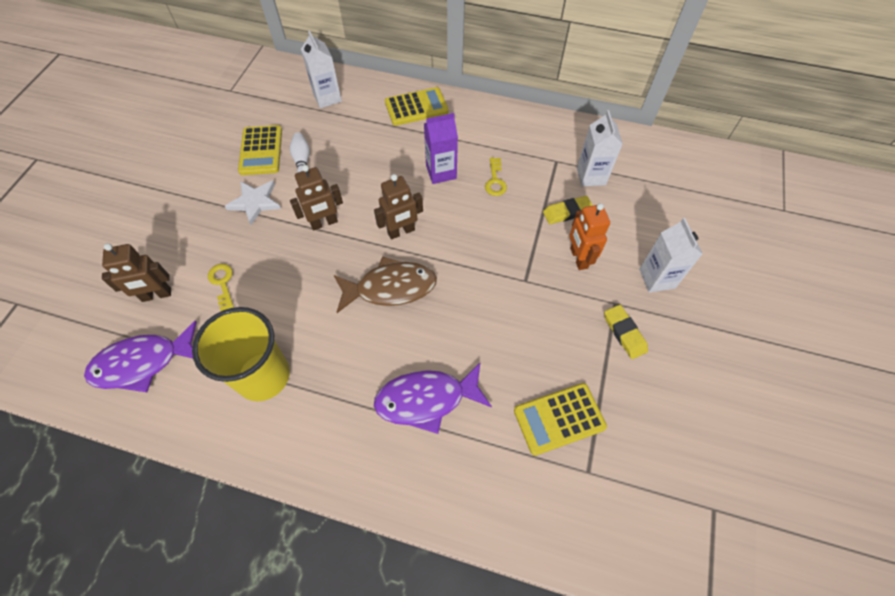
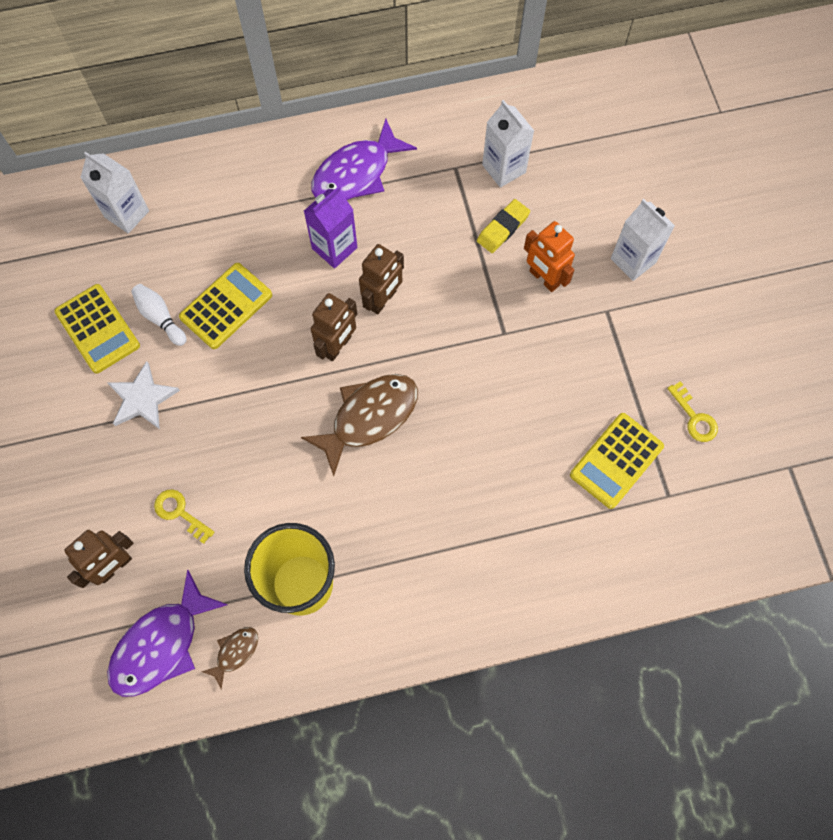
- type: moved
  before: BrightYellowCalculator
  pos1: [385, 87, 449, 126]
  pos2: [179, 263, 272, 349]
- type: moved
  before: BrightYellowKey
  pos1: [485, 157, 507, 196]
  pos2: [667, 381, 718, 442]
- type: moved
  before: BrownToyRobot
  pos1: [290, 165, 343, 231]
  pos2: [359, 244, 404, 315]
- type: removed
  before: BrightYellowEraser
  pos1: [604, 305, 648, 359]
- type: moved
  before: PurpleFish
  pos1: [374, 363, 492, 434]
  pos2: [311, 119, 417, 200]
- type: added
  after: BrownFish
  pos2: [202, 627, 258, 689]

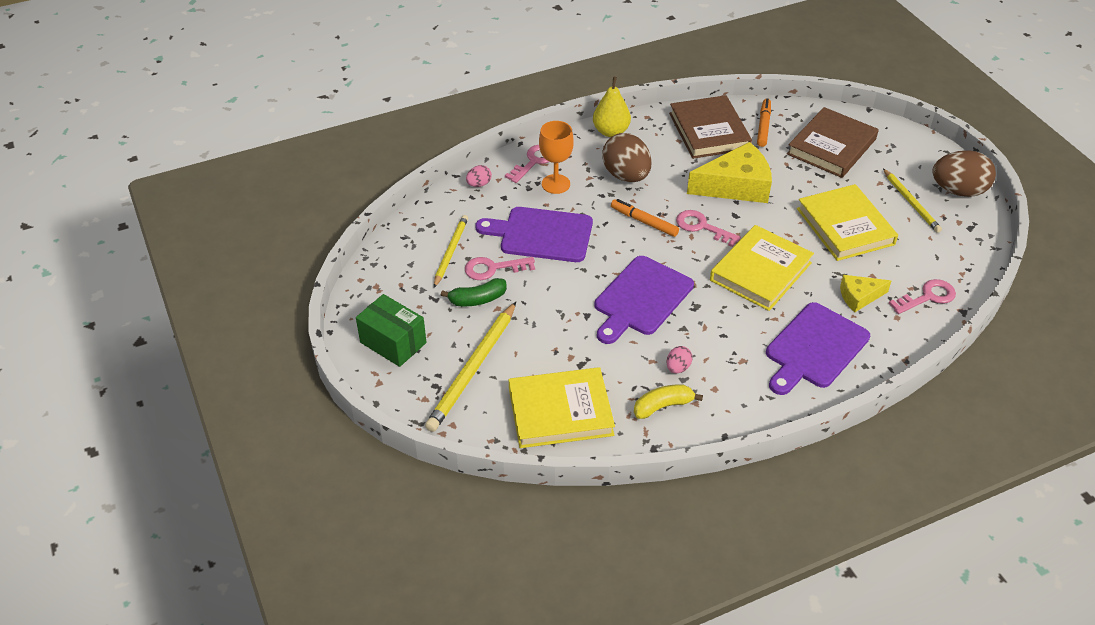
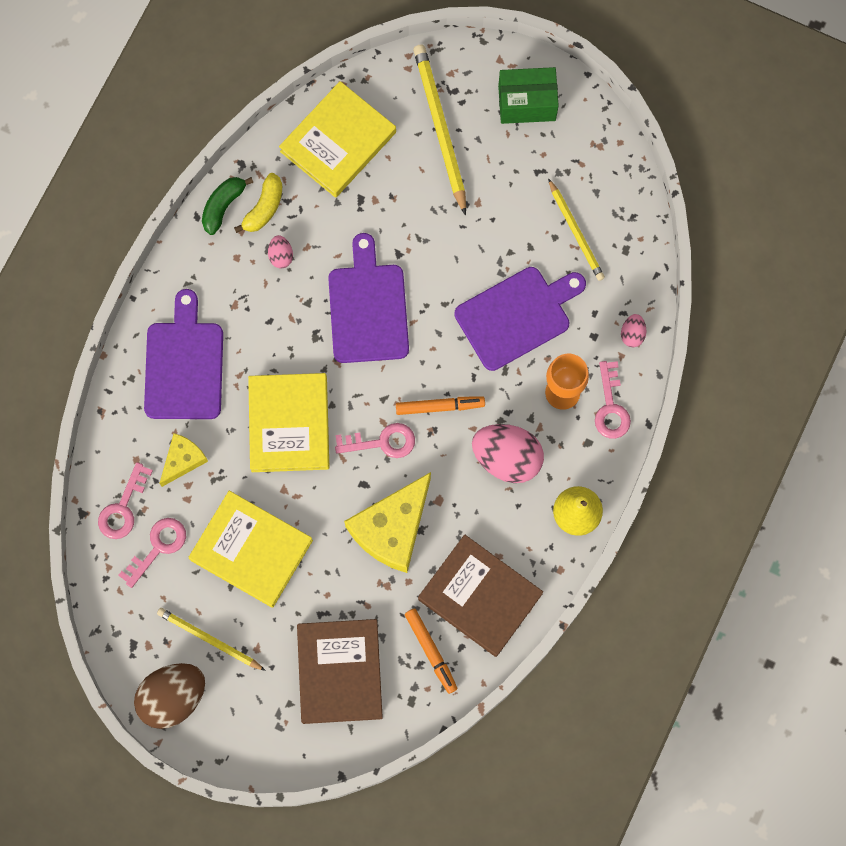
- type: recoloured
  before: BrownEggShape
  after: RosyEggShape
  pos1: [602, 133, 651, 182]
  pos2: [472, 424, 544, 483]
- type: moved
  before: RosyKey
  pos1: [465, 257, 535, 280]
  pos2: [118, 518, 186, 588]
- type: moved
  before: EmeraldToyBanana
  pos1: [441, 278, 507, 306]
  pos2: [202, 177, 253, 235]

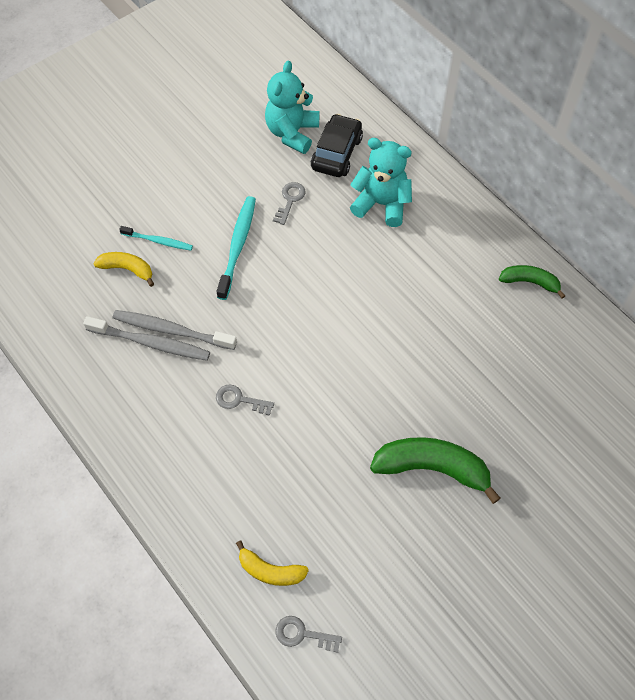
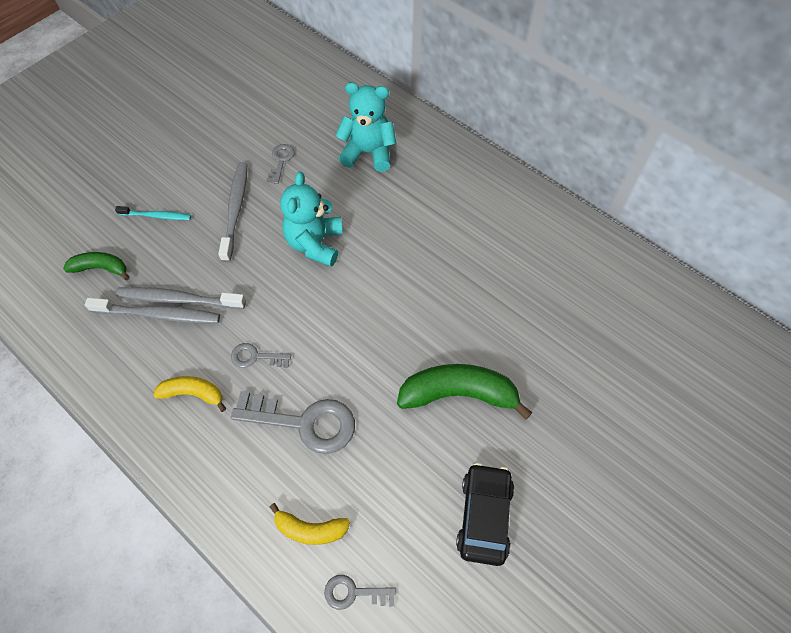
- type: moved
  before: AquaTeddy
  pos1: [265, 61, 319, 154]
  pos2: [280, 171, 343, 267]
- type: moved
  before: JetBlackCar
  pos1: [311, 114, 363, 177]
  pos2: [456, 463, 514, 566]
- type: recoloured
  before: AquaDentalBrush
  after: GreyDentalBrush
  pos1: [216, 196, 256, 300]
  pos2: [218, 162, 247, 262]
- type: moved
  before: BrightYellowToyBanana
  pos1: [93, 252, 154, 287]
  pos2: [153, 376, 226, 412]
- type: moved
  before: EmeraldToyBanana
  pos1: [499, 265, 565, 298]
  pos2: [63, 252, 130, 280]
- type: added
  after: GreyKey
  pos2: [231, 391, 355, 454]

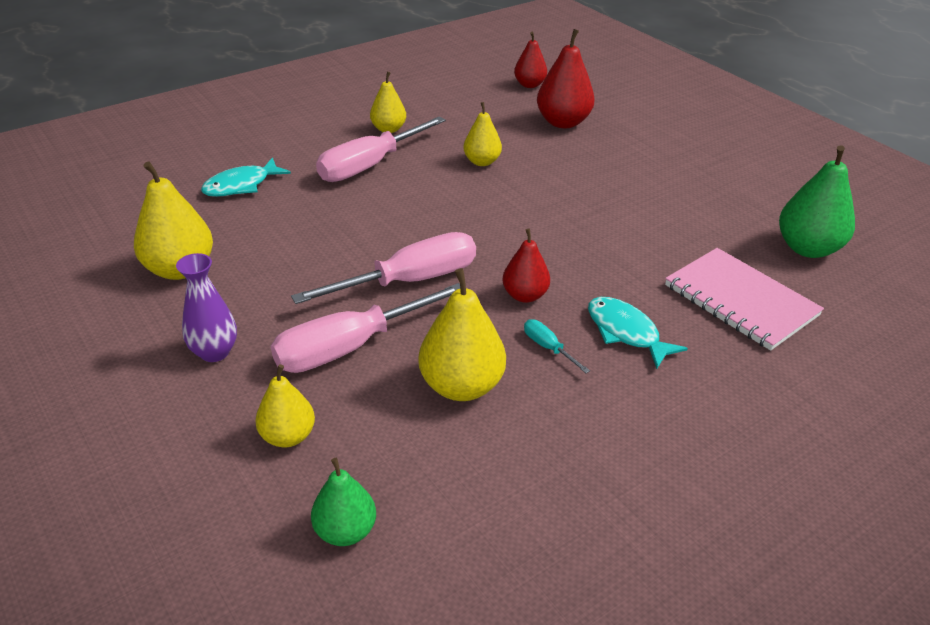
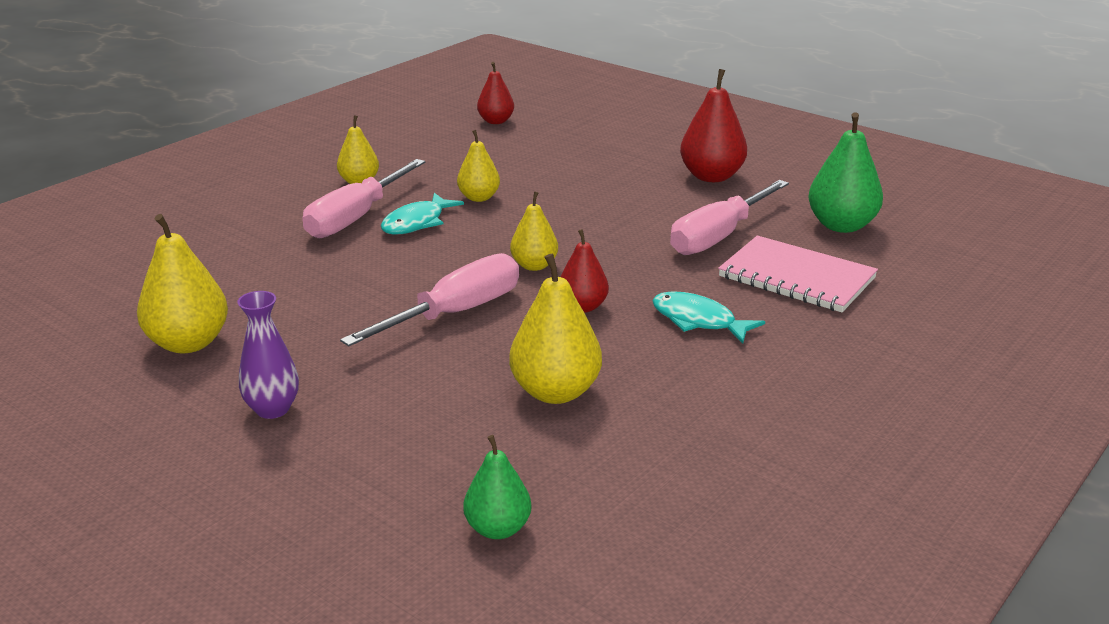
- type: moved
  before: ScarletPear
  pos1: [537, 29, 595, 128]
  pos2: [680, 69, 747, 182]
- type: moved
  before: AquaFish
  pos1: [201, 157, 291, 197]
  pos2: [381, 193, 464, 235]
- type: moved
  before: RosyFlatScrewdriver
  pos1: [271, 283, 460, 373]
  pos2: [670, 180, 789, 255]
- type: removed
  before: AquaFlatScrewdriver
  pos1: [524, 319, 590, 373]
- type: moved
  before: BrightYellowPear
  pos1: [255, 364, 315, 447]
  pos2: [510, 191, 558, 271]

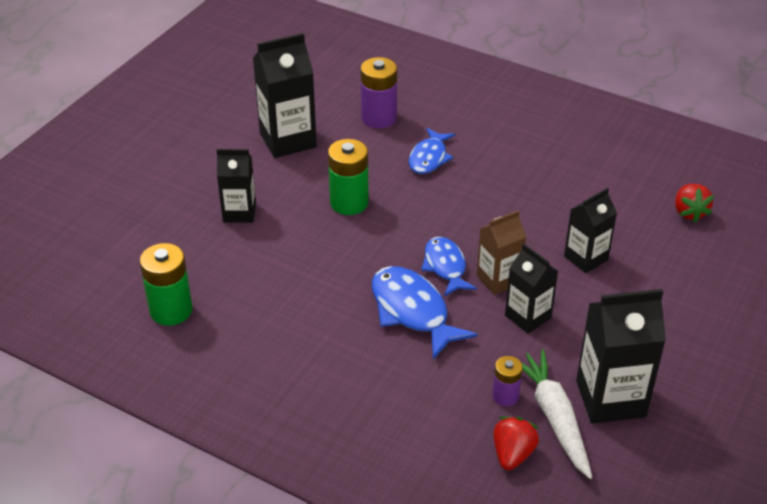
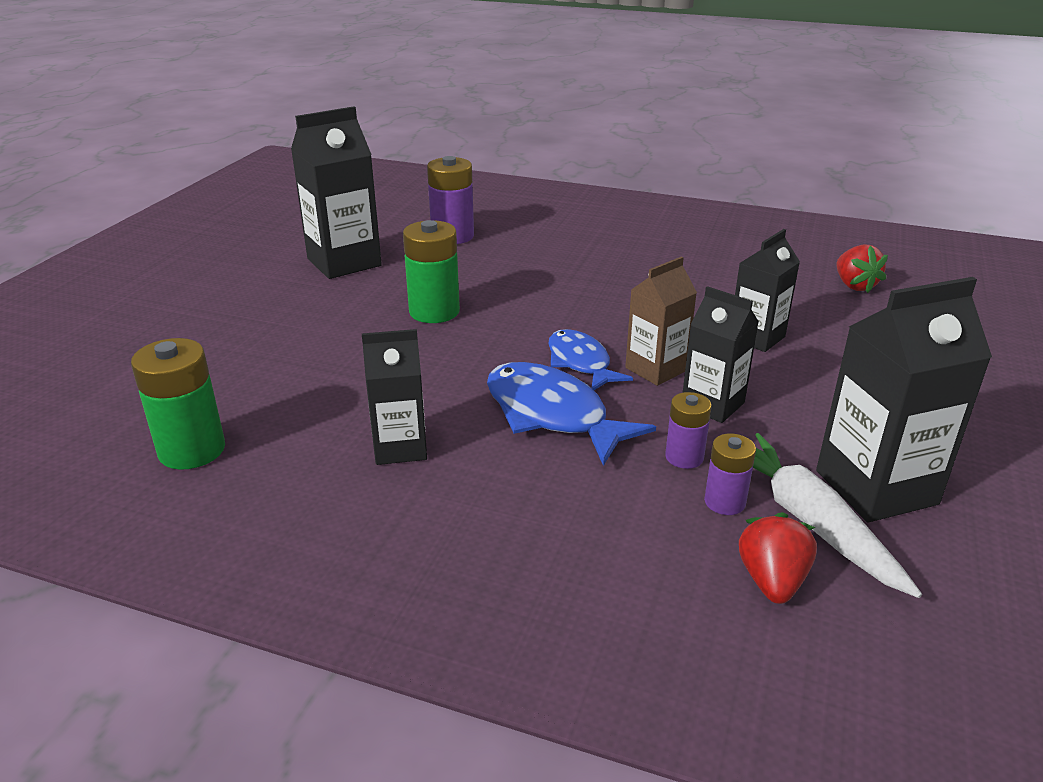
- type: removed
  before: CobaltFish
  pos1: [409, 128, 455, 174]
- type: moved
  before: JetBlackMilkCarton
  pos1: [217, 149, 256, 223]
  pos2: [362, 329, 427, 465]
- type: added
  after: PurplePowerCell
  pos2: [665, 392, 712, 469]

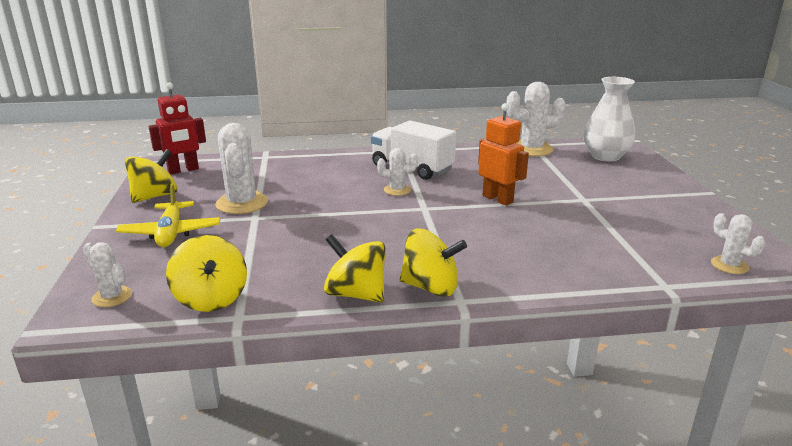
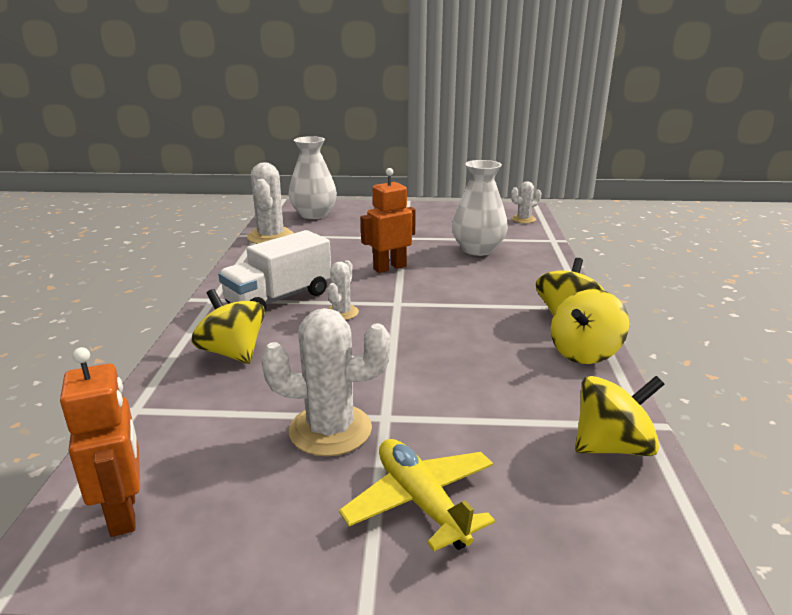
- type: recoloured
  before: ScarletToyRobot
  after: OrangeToyRobot
  pos1: [149, 82, 206, 174]
  pos2: [60, 347, 140, 537]
- type: moved
  before: BrightYellowSpinningTop
  pos1: [125, 149, 177, 203]
  pos2: [191, 289, 265, 364]
- type: turned
  before: BrightYellowPlane
  pos1: [116, 184, 220, 247]
  pos2: [339, 439, 495, 551]
  turn: -120
- type: removed
  before: SnowWhiteCactus
  pos1: [83, 242, 132, 307]
- type: added
  after: SnowWhiteVase
  pos2: [452, 160, 508, 256]

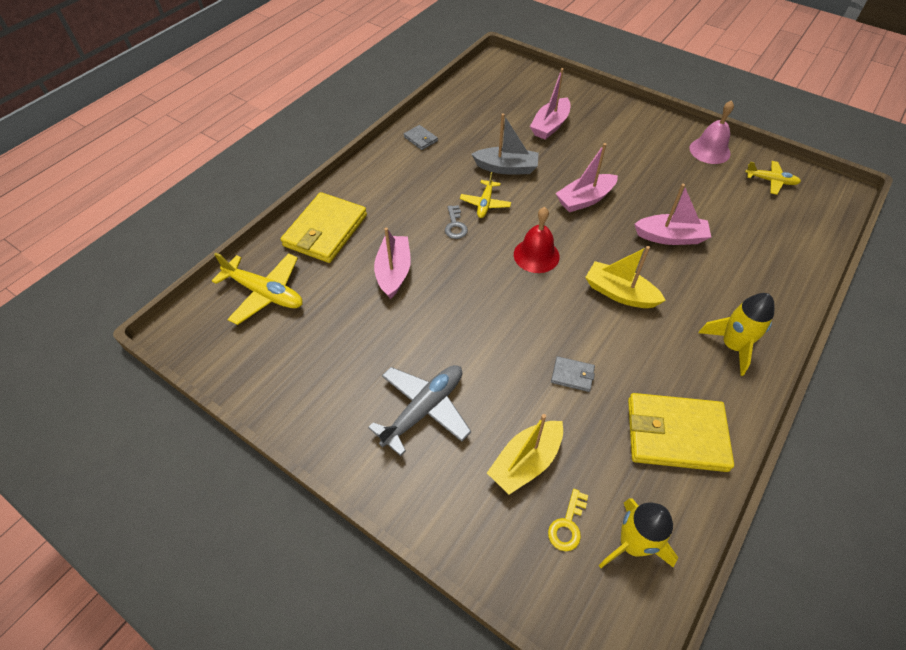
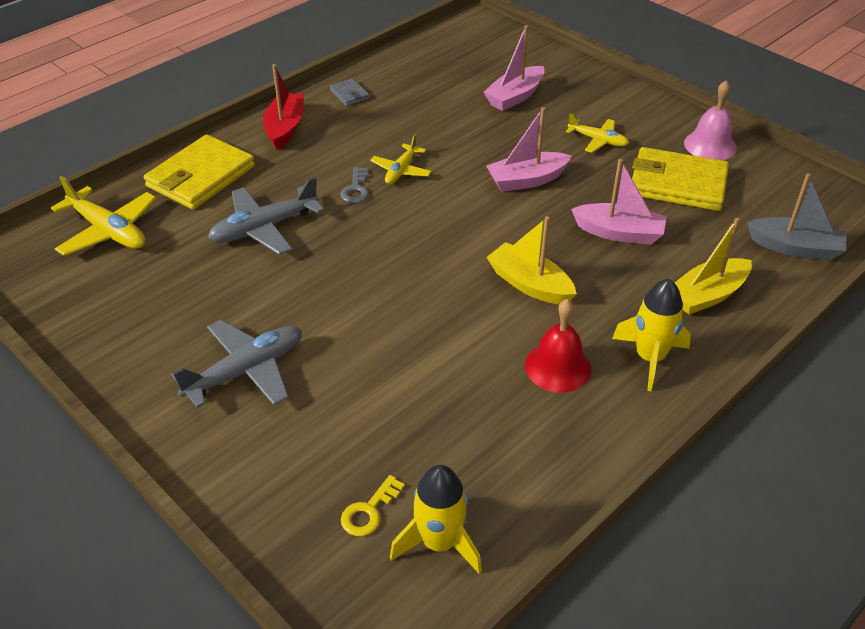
- type: moved
  before: GreySailboat
  pos1: [471, 113, 539, 174]
  pos2: [747, 173, 847, 261]
- type: moved
  before: BrightYellowPlane
  pos1: [745, 161, 801, 195]
  pos2: [566, 113, 629, 153]
- type: moved
  before: ScarletSchoolBell
  pos1: [514, 207, 560, 273]
  pos2: [525, 299, 591, 393]
- type: replaced
  before: RosySailboat
  after: GreyPlane
  pos1: [374, 227, 411, 299]
  pos2: [208, 177, 324, 255]
- type: removed
  before: GreyWallet
  pos1: [551, 356, 595, 392]
- type: moved
  before: BrightYellowWallet
  pos1: [628, 393, 734, 472]
  pos2: [632, 147, 729, 211]
- type: moved
  before: BrightYellowSailboat
  pos1: [487, 414, 563, 495]
  pos2: [675, 218, 752, 315]
- type: added
  after: ScarletSailboat
  pos2: [263, 64, 304, 149]

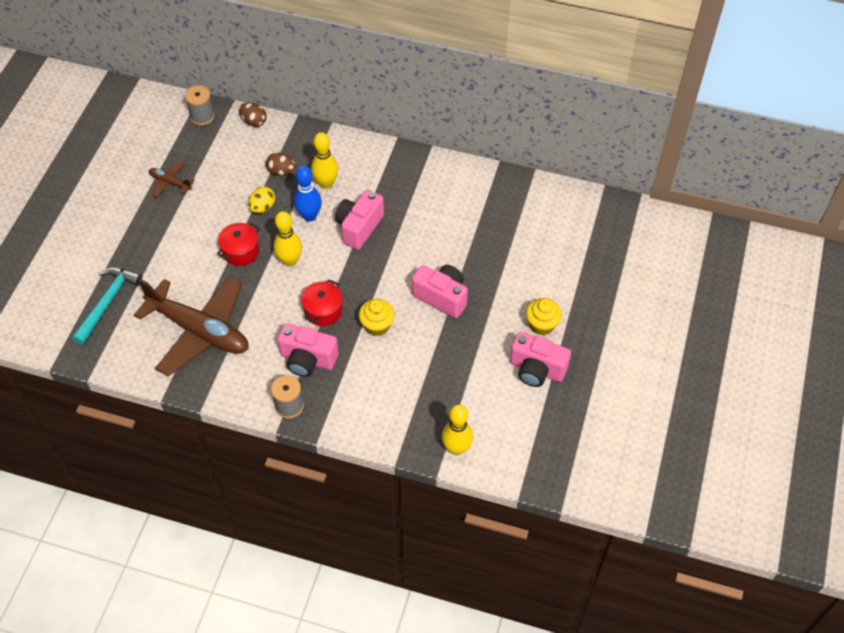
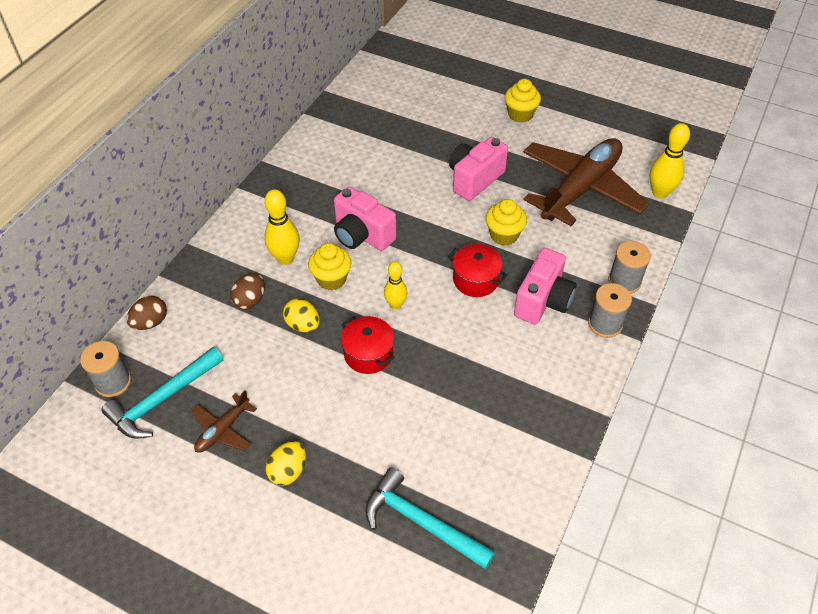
- type: replaced
  before: CobaltSkittle
  after: BrightYellowFairyCake
  pos1: [294, 166, 322, 222]
  pos2: [308, 243, 351, 290]
- type: resized
  before: BrightYellowSkittle
  pos1: [274, 211, 302, 267]
  pos2: [384, 262, 407, 309]
  scale: 0.65
- type: moved
  before: BrownPlane
  pos1: [134, 276, 248, 376]
  pos2: [523, 138, 650, 226]
- type: removed
  before: RosyCompactCamera
  pos1: [510, 332, 571, 387]
- type: added
  after: GreySpool
  pos2: [608, 241, 651, 294]
- type: added
  after: AquaCarpenter'sHammer
  pos2: [101, 347, 223, 439]
- type: added
  after: BrightYellowEggShape
  pos2: [266, 441, 306, 486]

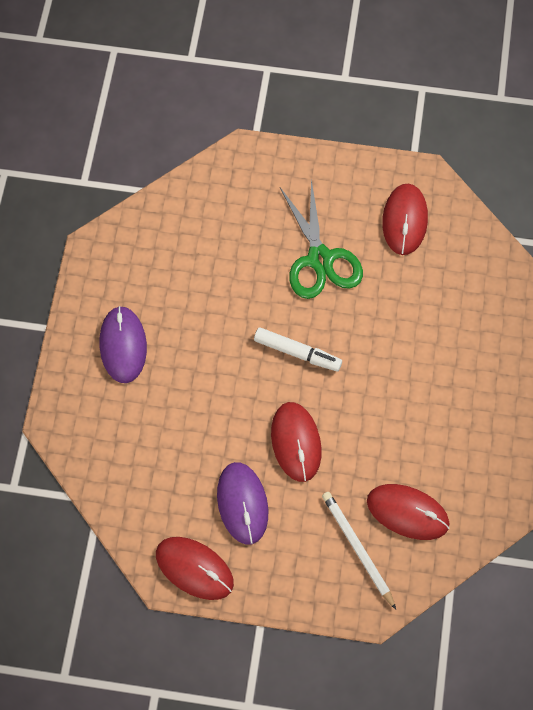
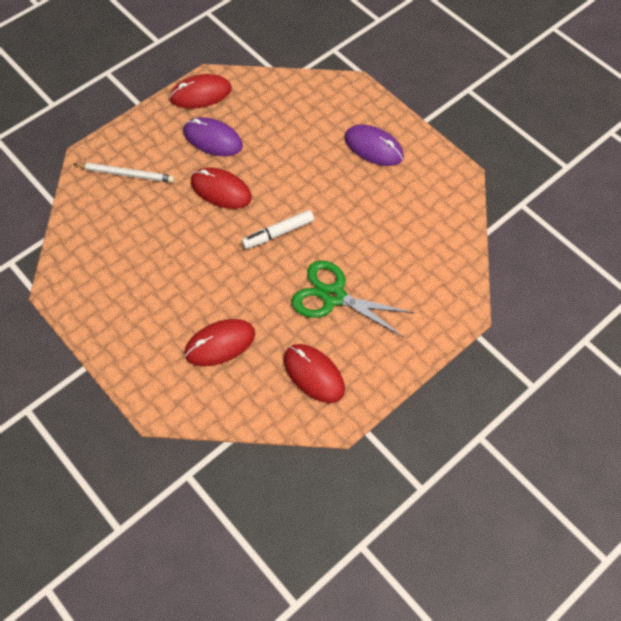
- type: moved
  before: ScarletPcMouse
  pos1: [367, 484, 450, 540]
  pos2: [184, 319, 255, 366]

